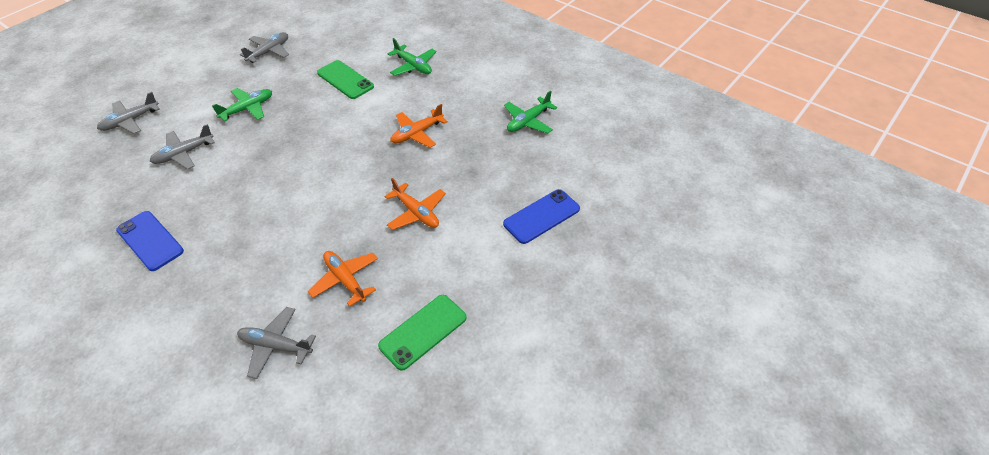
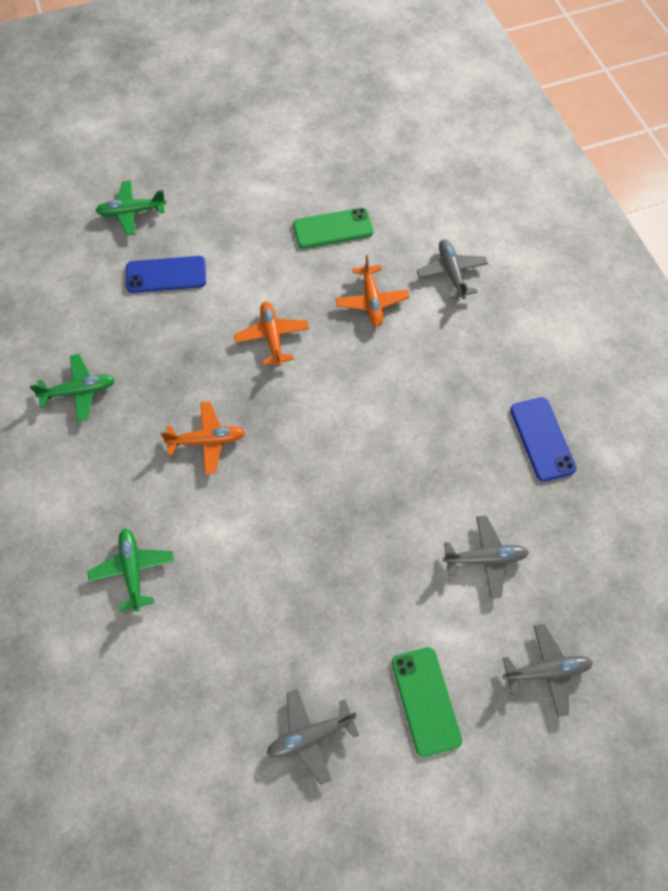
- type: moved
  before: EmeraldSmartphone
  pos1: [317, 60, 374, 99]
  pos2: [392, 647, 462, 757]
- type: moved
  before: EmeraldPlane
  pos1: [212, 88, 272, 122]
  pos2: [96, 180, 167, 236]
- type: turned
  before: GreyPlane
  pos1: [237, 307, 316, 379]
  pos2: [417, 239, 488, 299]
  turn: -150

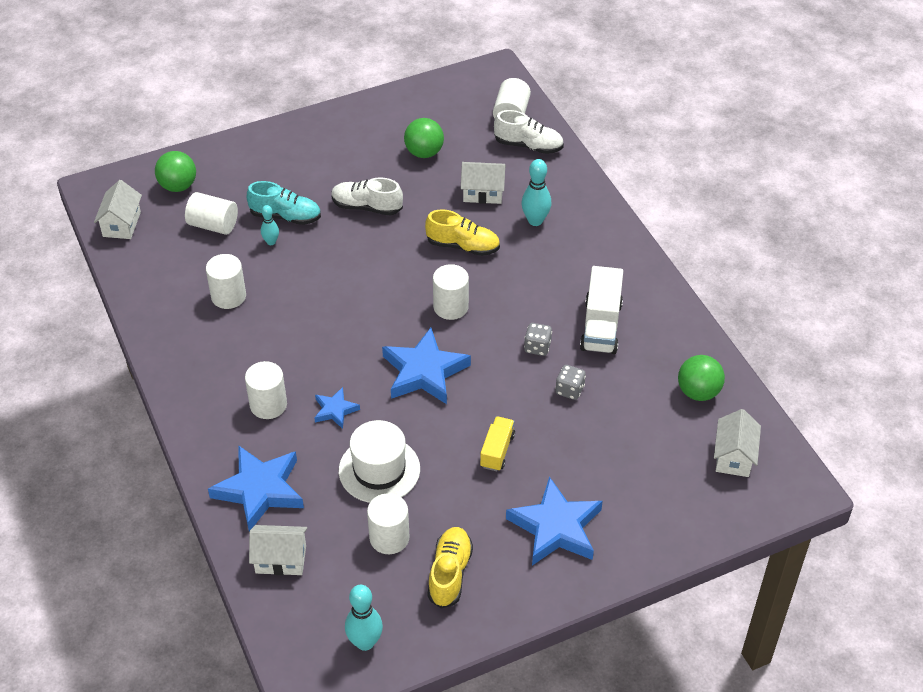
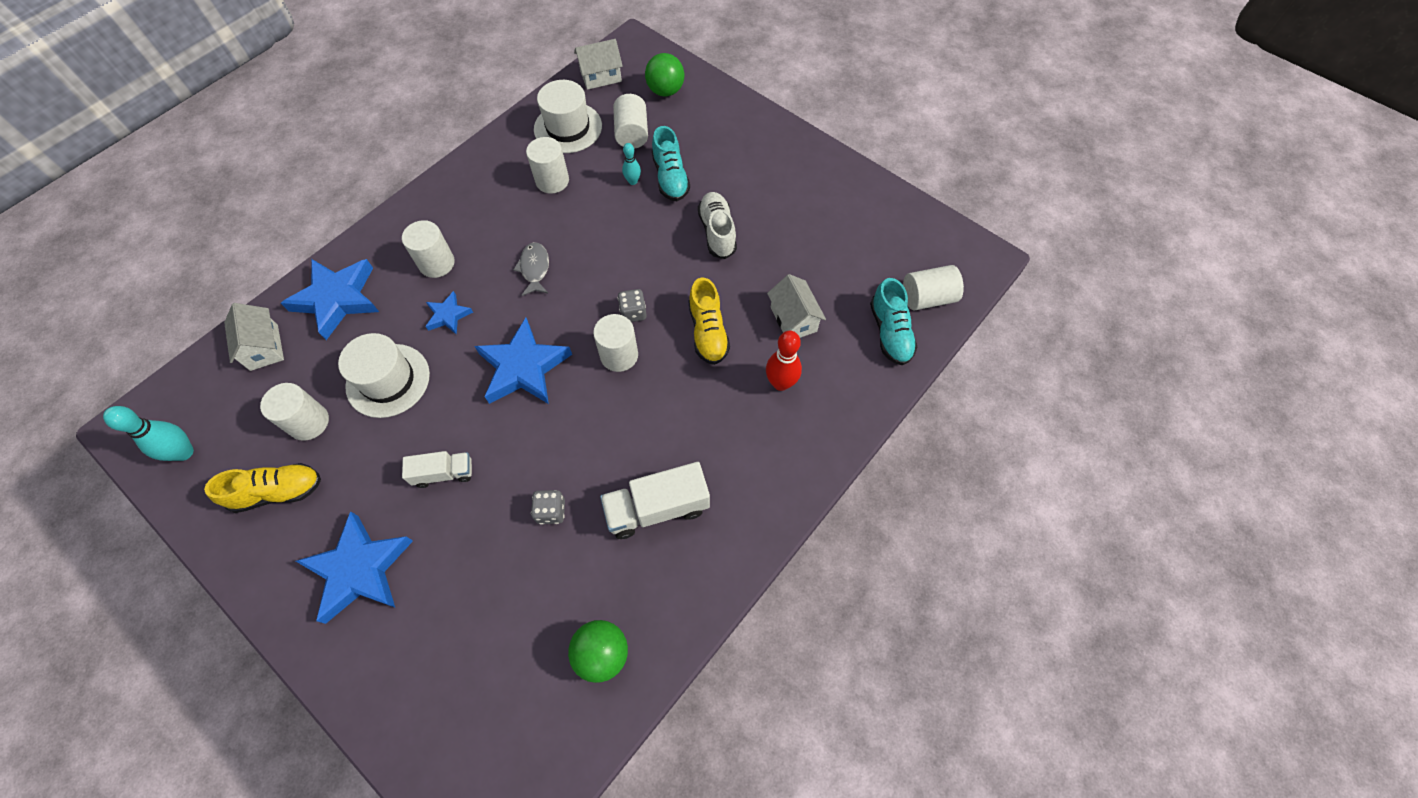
- type: recoloured
  before: SnowWhiteSneaker
  after: AquaSneaker
  pos1: [494, 110, 564, 154]
  pos2: [870, 278, 917, 365]
- type: removed
  before: EmeraldSphere
  pos1: [404, 118, 444, 158]
- type: recoloured
  before: AquaSkittle
  after: ScarletSkittle
  pos1: [521, 159, 551, 226]
  pos2: [766, 331, 802, 391]
- type: moved
  before: GreyDice
  pos1: [524, 323, 552, 356]
  pos2: [617, 289, 647, 322]
- type: removed
  before: SnowWhiteCottage
  pos1: [714, 409, 761, 477]
- type: recoloured
  before: BrightYellowTruck
  after: SnowWhiteTruck
  pos1: [480, 416, 515, 471]
  pos2: [402, 451, 472, 488]
- type: added
  after: SnowWhiteHat
  pos2: [534, 80, 602, 153]
- type: added
  after: GreyFish
  pos2: [513, 242, 549, 296]

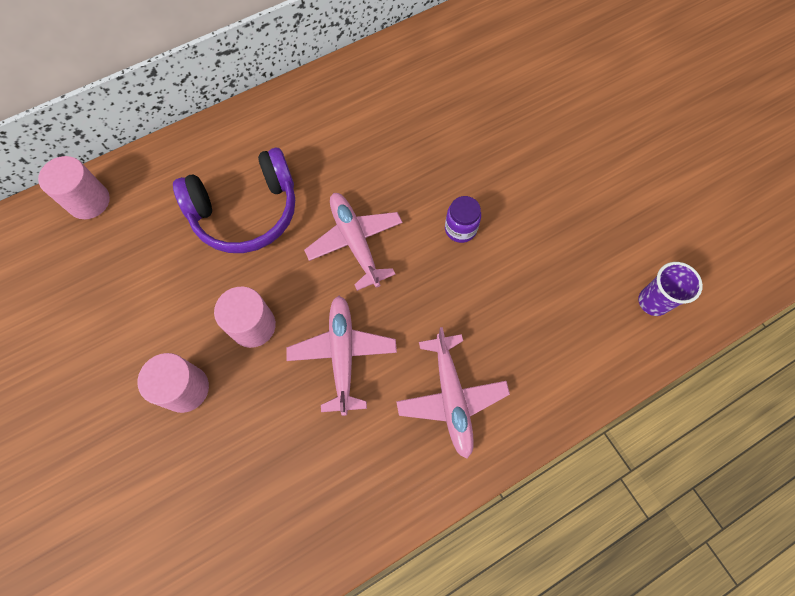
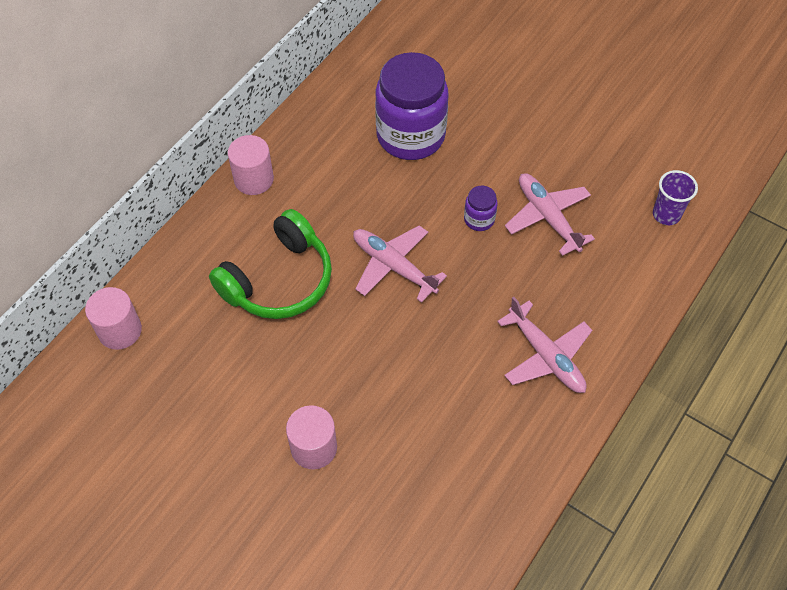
- type: recoloured
  before: PurpleOverEarHeadphones
  after: EmeraldOverEarHeadphones
  pos1: [173, 148, 295, 253]
  pos2: [209, 209, 332, 319]
- type: moved
  before: RosySolidCylinder
  pos1: [214, 286, 276, 348]
  pos2: [228, 135, 274, 195]
- type: moved
  before: RosyPlane
  pos1: [286, 296, 397, 416]
  pos2: [505, 173, 595, 256]
- type: added
  after: PurpleJamJar
  pos2: [375, 52, 449, 160]

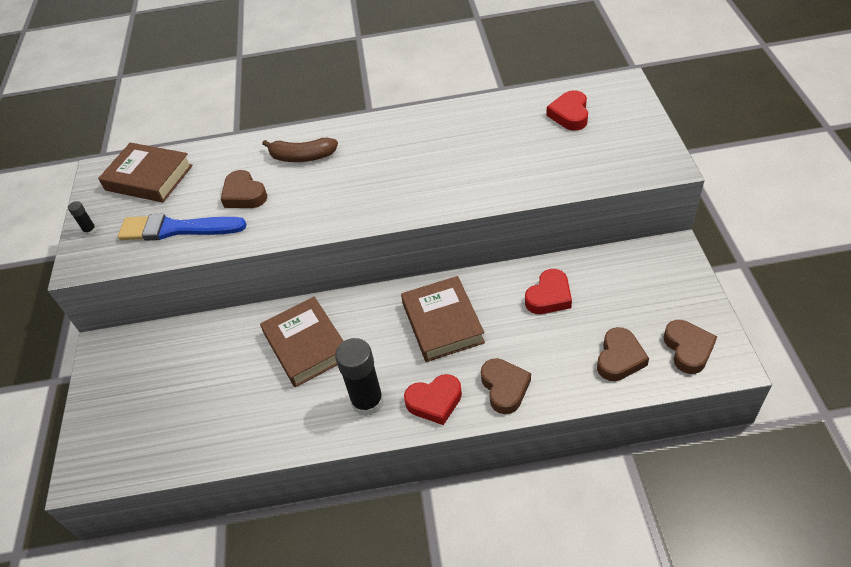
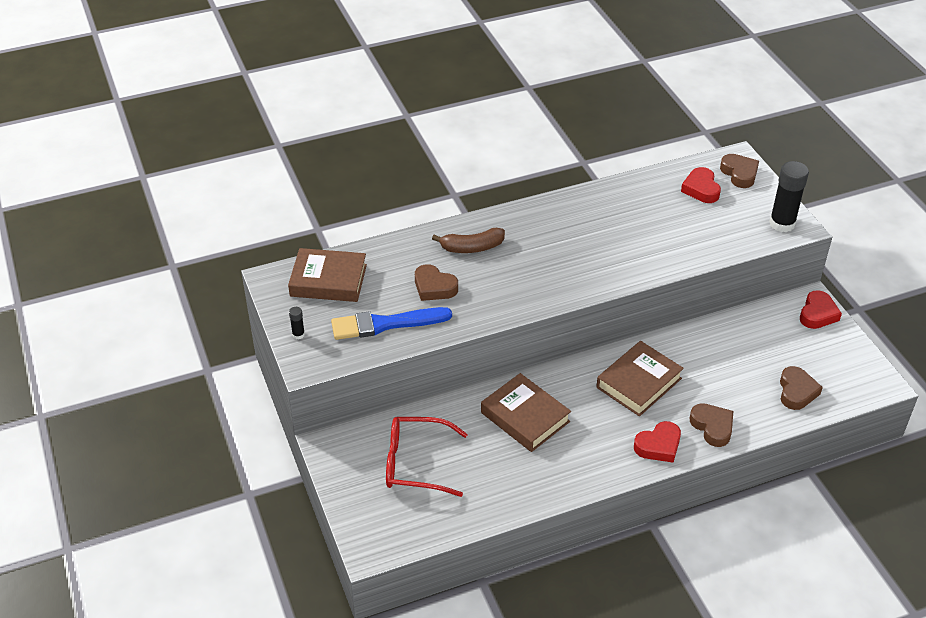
- type: moved
  before: ScarletHeartShape
  pos1: [525, 269, 572, 314]
  pos2: [800, 290, 842, 329]
- type: turned
  before: BrownHardback
  pos1: [401, 276, 485, 362]
  pos2: [596, 341, 684, 417]
  turn: 75
- type: moved
  before: BrownHeartShape
  pos1: [664, 320, 717, 374]
  pos2: [720, 154, 759, 188]
- type: moved
  before: JetBlackGlue
  pos1: [335, 338, 384, 416]
  pos2: [769, 161, 809, 232]
- type: added
  after: ScarletGlasses
  pos2: [386, 417, 468, 497]

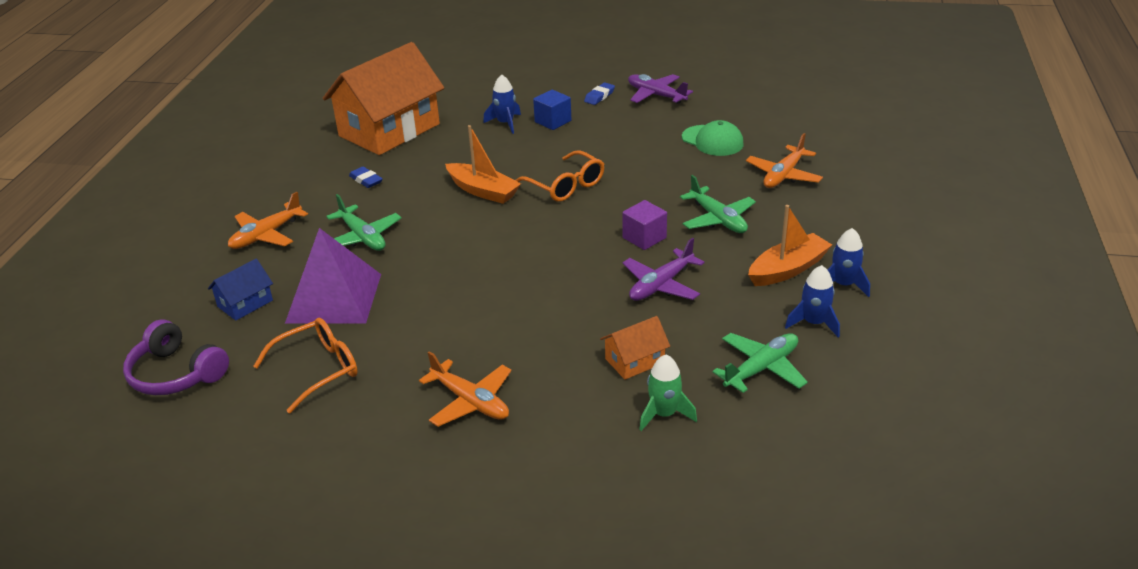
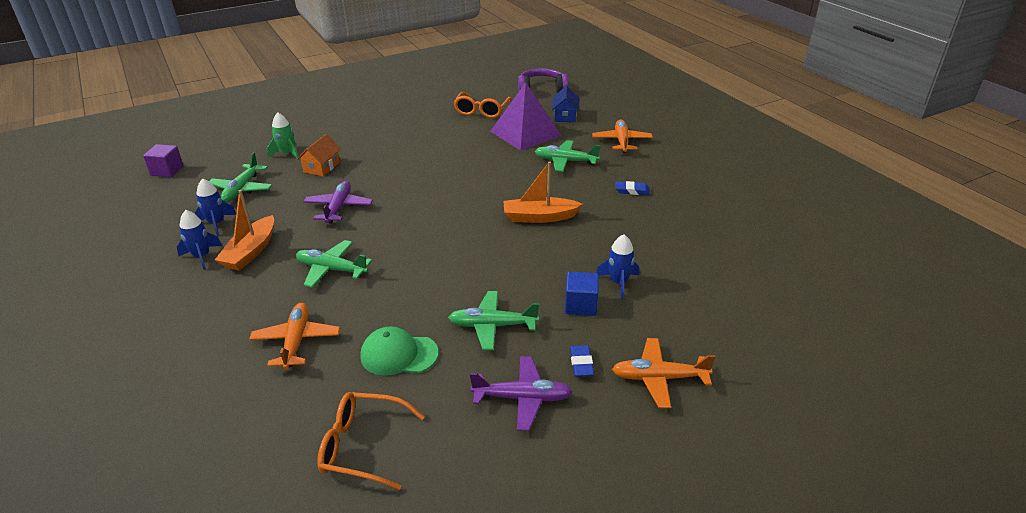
- type: removed
  before: OrangeCottage
  pos1: [323, 42, 444, 155]
- type: moved
  before: OrangeGlasses
  pos1: [515, 150, 604, 202]
  pos2: [317, 392, 425, 490]
- type: moved
  before: PurpleSolidCube
  pos1: [622, 200, 667, 250]
  pos2: [143, 144, 184, 177]
- type: moved
  before: OrangePlane
  pos1: [419, 351, 512, 427]
  pos2: [612, 338, 715, 408]
- type: added
  after: EmeraldPlane
  pos2: [448, 291, 539, 350]

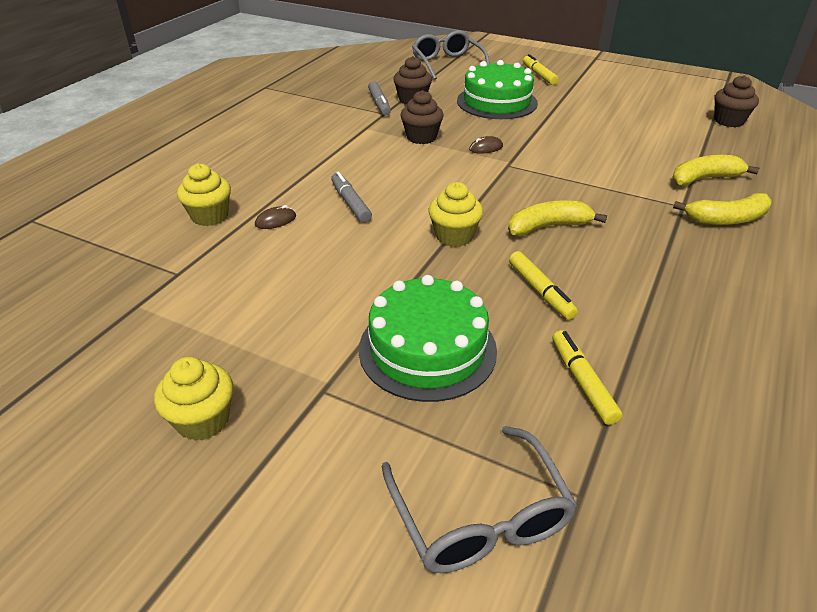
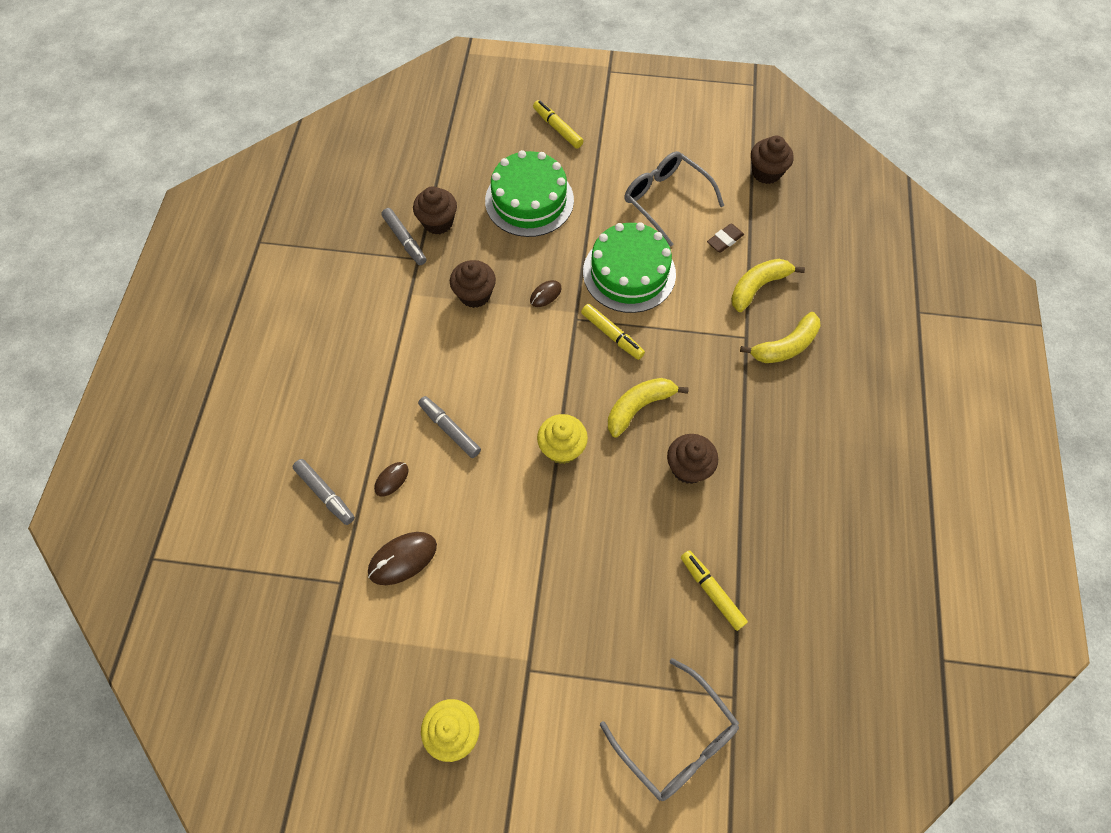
- type: moved
  before: GreyGlasses
  pos1: [412, 30, 490, 80]
  pos2: [624, 151, 724, 247]
- type: replaced
  before: BrightYellowFairyCake
  after: GreyMarker
  pos1: [177, 163, 231, 226]
  pos2: [293, 459, 355, 525]
- type: moved
  before: BrightYellowMarker
  pos1: [509, 251, 578, 320]
  pos2: [581, 304, 645, 360]
- type: moved
  before: EmeraldGateau
  pos1: [359, 275, 497, 402]
  pos2: [583, 222, 676, 313]
- type: added
  after: BrownEraser
  pos2: [707, 224, 744, 253]
- type: added
  after: BrownFairyCake
  pos2: [667, 434, 718, 484]
- type: added
  after: BrownPcMouse
  pos2: [368, 532, 437, 585]

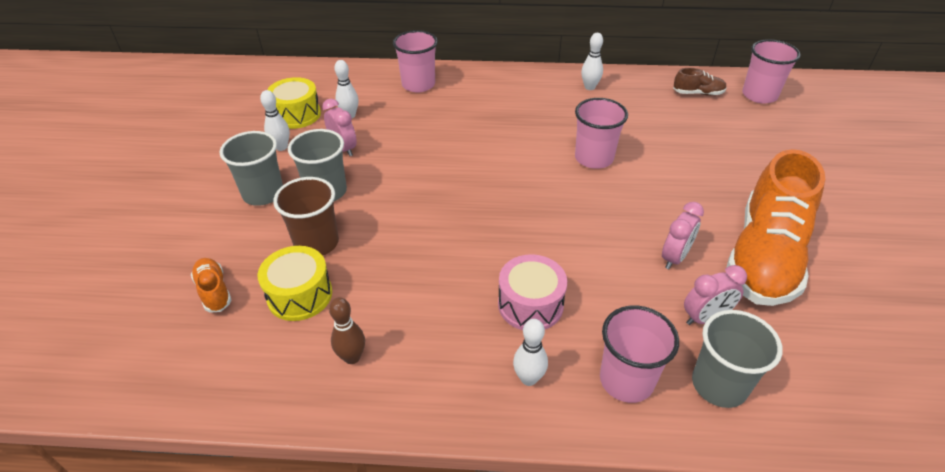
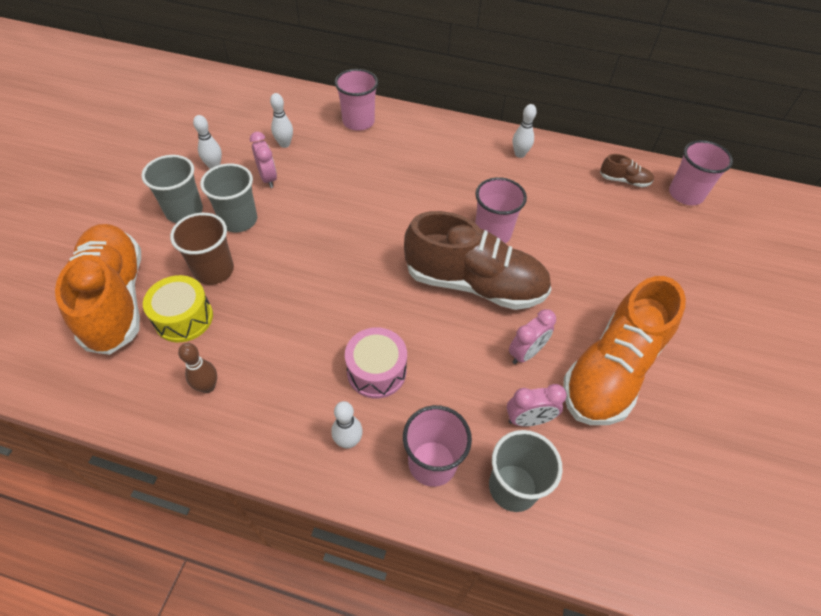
- type: removed
  before: BrightYellowDrum
  pos1: [267, 77, 321, 129]
- type: resized
  before: OrangeSneaker
  pos1: [191, 258, 232, 313]
  pos2: [55, 224, 141, 355]
  scale: 2.41
- type: added
  after: BrownSneaker
  pos2: [404, 211, 552, 310]

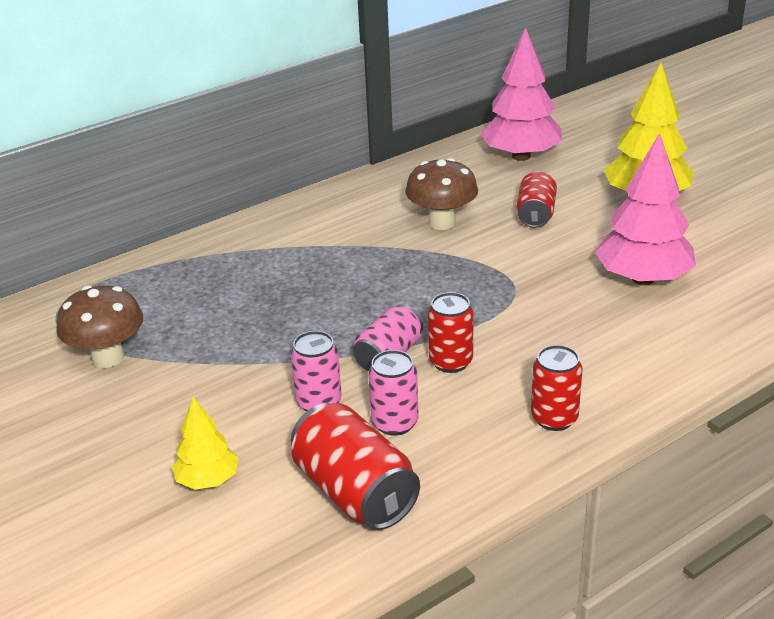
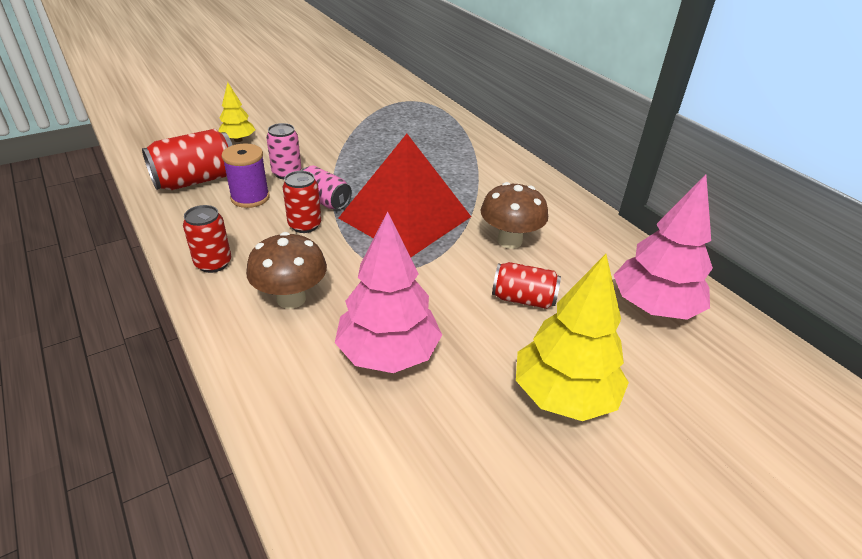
- type: moved
  before: BrownMushroom
  pos1: [56, 285, 143, 368]
  pos2: [246, 232, 327, 309]
- type: replaced
  before: RosyTin
  after: PurpleSpool
  pos1: [368, 350, 419, 436]
  pos2: [222, 143, 270, 208]
- type: added
  after: ScarletSolidPyramid
  pos2: [339, 134, 471, 257]

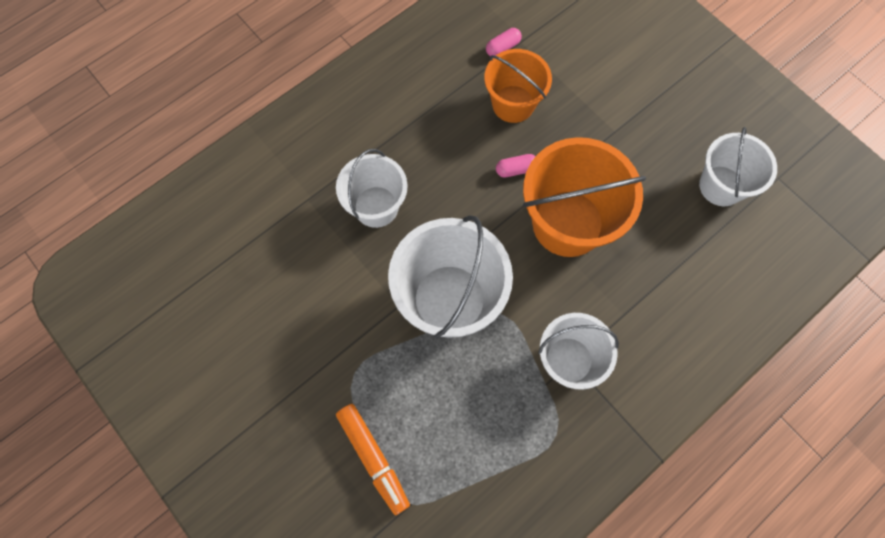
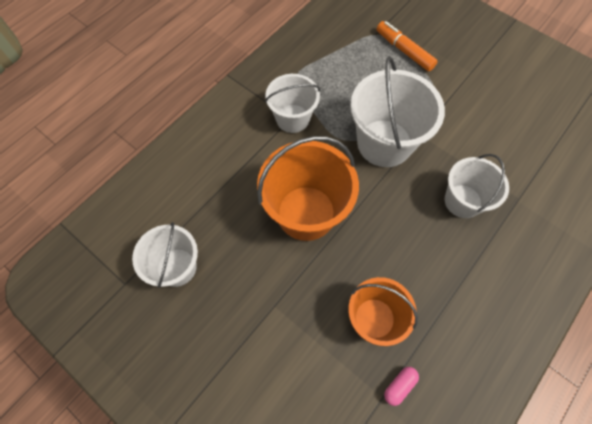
- type: removed
  before: RosyCapsule
  pos1: [496, 154, 536, 177]

